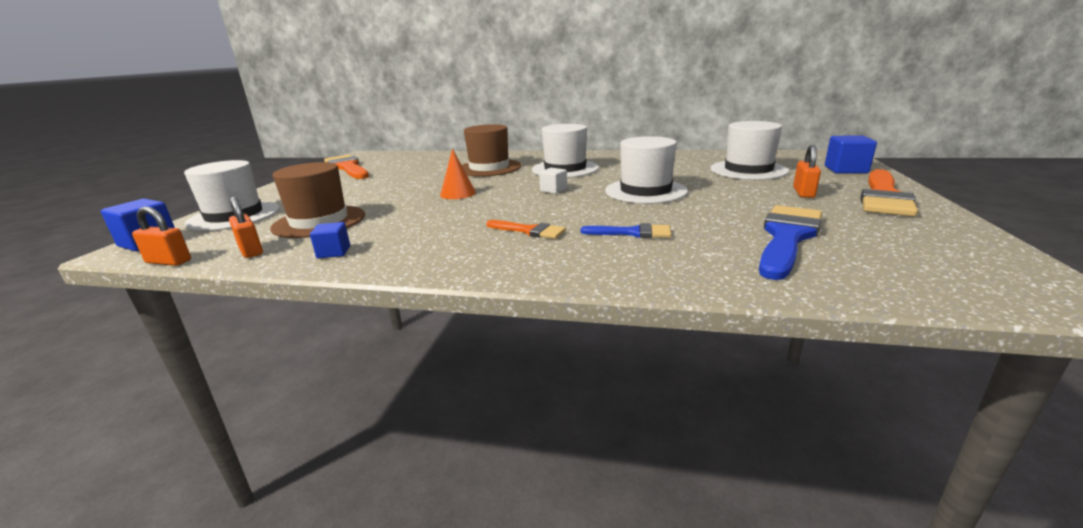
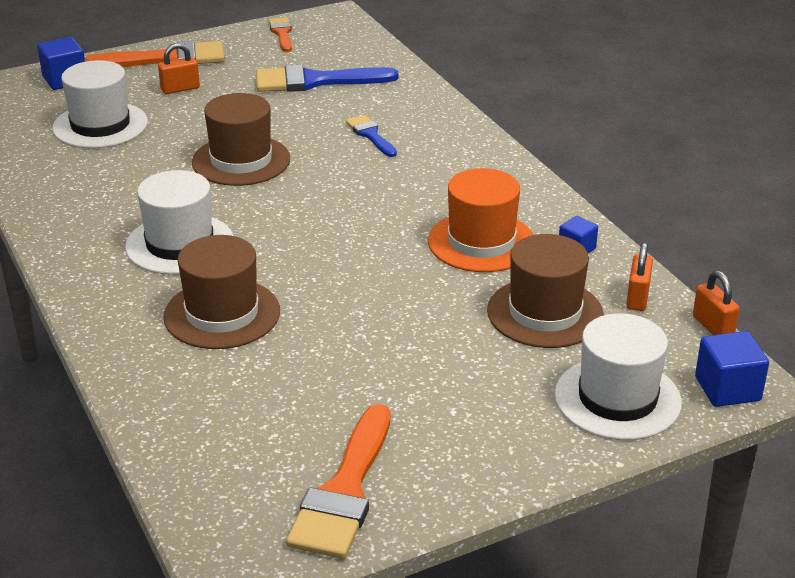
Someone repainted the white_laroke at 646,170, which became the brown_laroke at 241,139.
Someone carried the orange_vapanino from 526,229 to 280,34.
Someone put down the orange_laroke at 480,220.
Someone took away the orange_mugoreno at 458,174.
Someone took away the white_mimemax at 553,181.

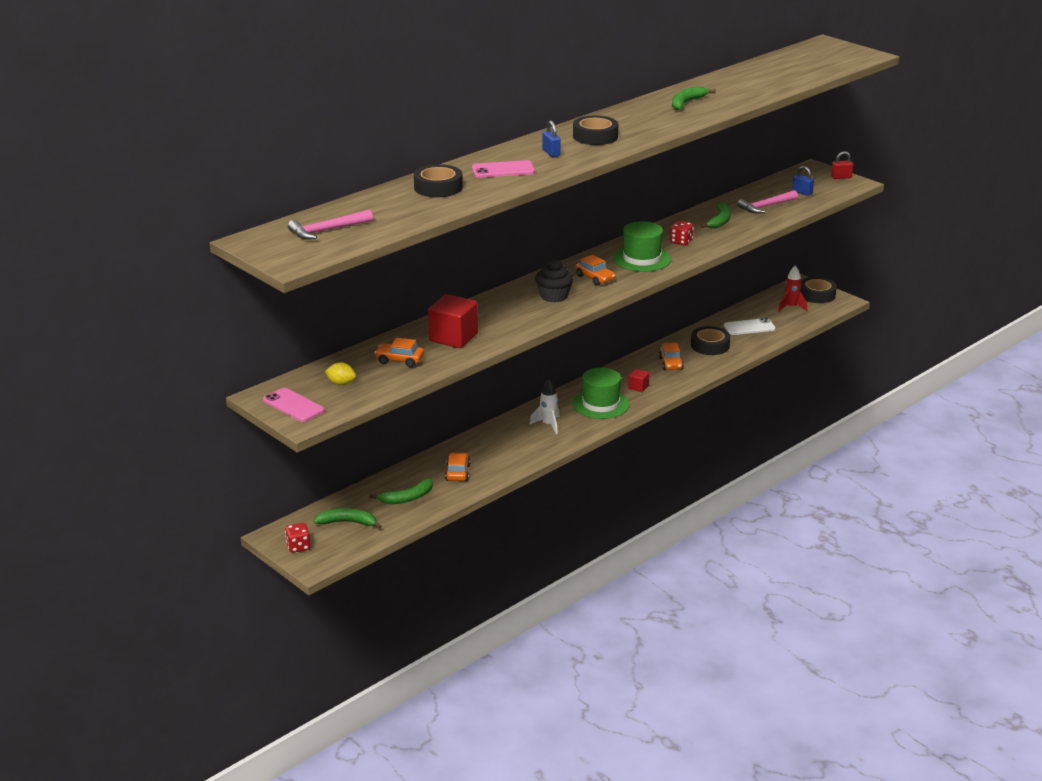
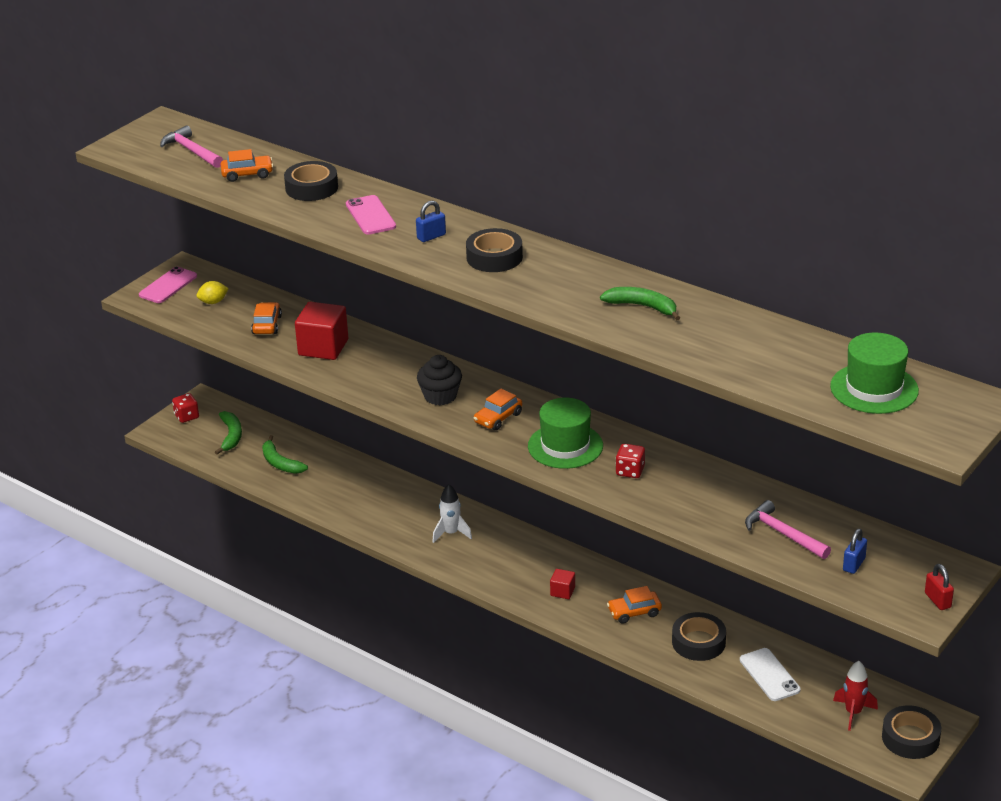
Someone rotated the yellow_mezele at 340,374 by 60 degrees clockwise.
Someone carried the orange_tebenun from 457,467 to 246,165.
Someone carried the green_laroke from 600,393 to 874,373.
Someone took away the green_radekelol at 715,215.

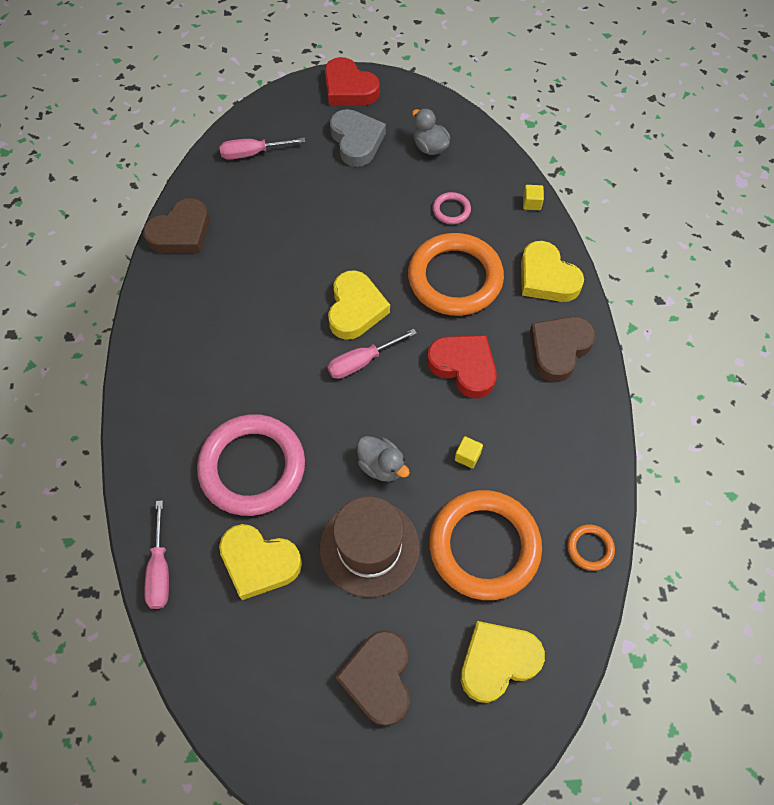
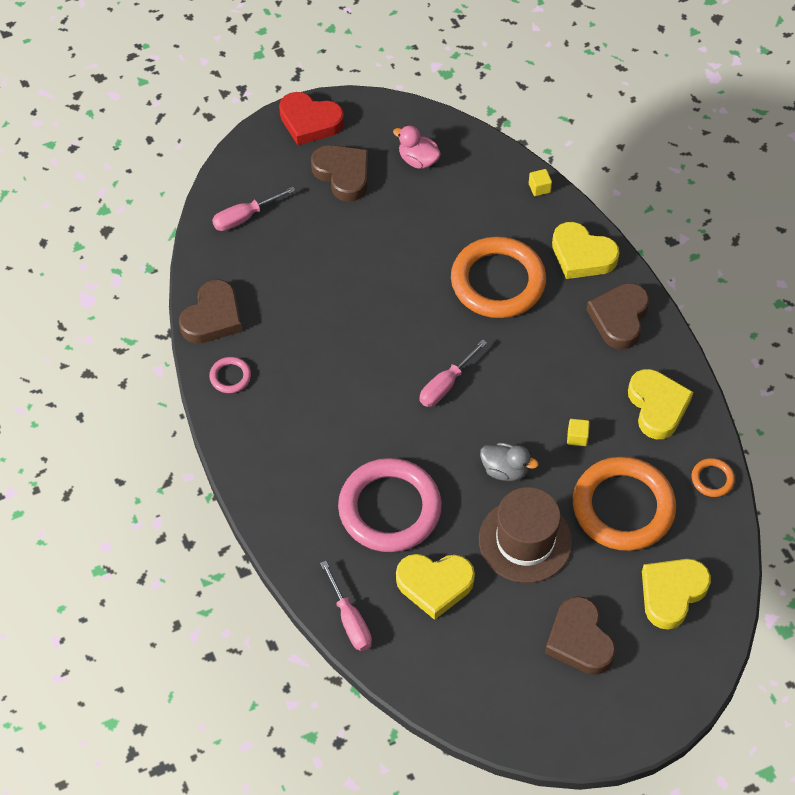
Someone carried the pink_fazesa from 452,208 to 230,375.
Someone repainted the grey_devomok at 358,138, which became the brown_devomok at 339,173.
Someone repainted the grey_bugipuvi at 431,132, which became the pink_bugipuvi at 417,147.
Someone carried the yellow_devomok from 359,305 to 660,404.
Someone took away the red_devomok at 462,366.

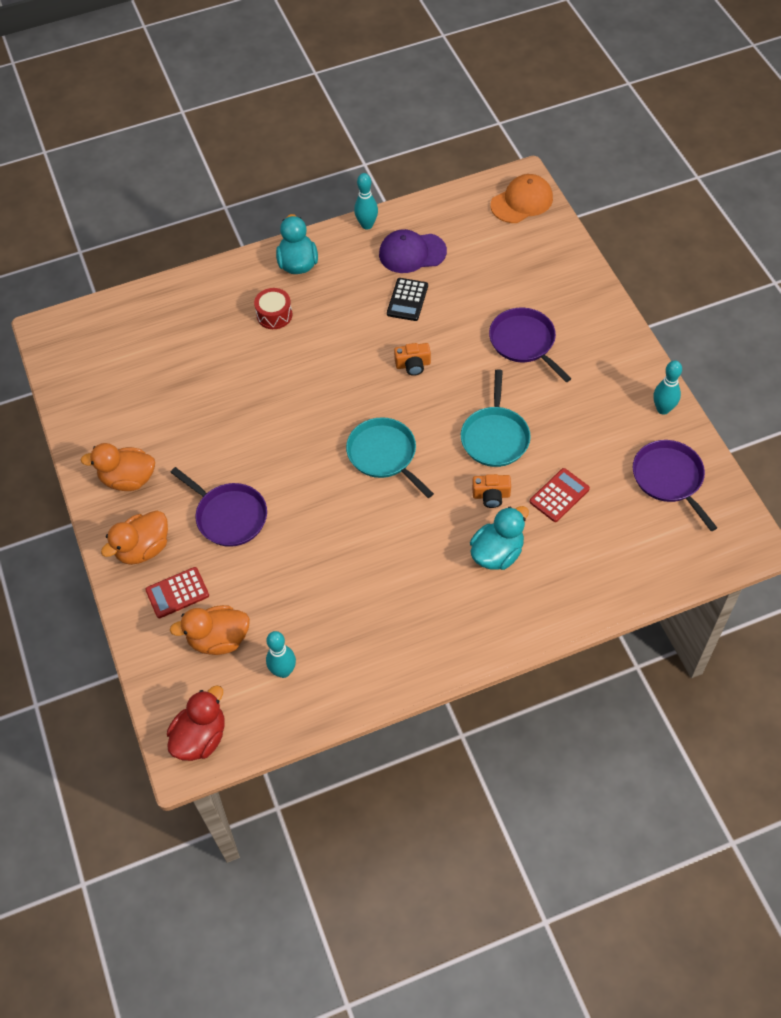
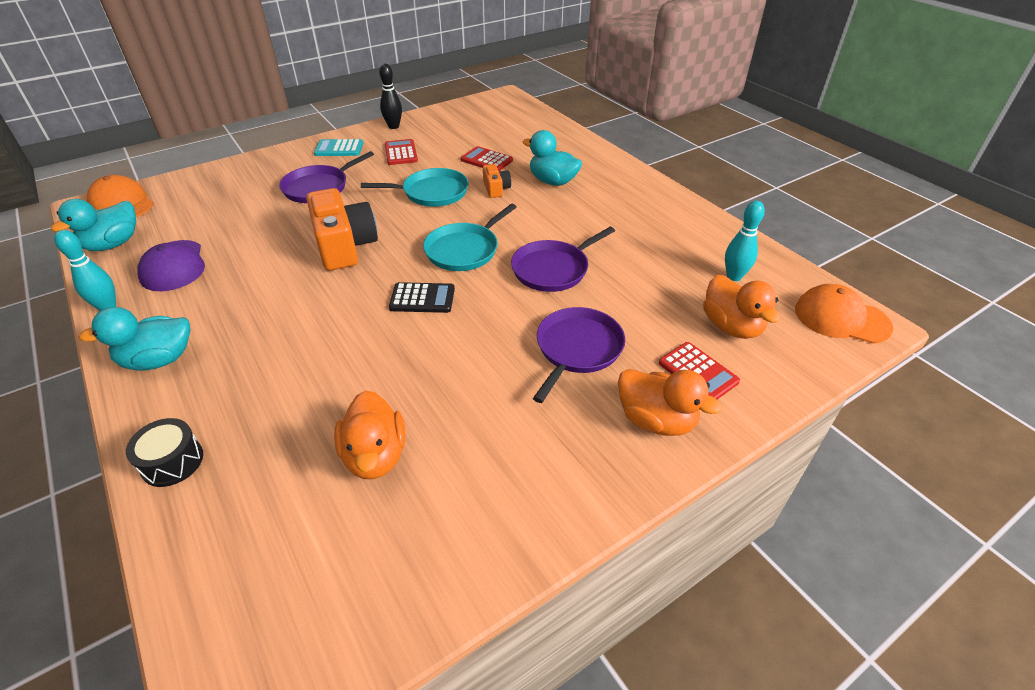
Someone put down the turquoise_bugipuvi at 93,225.
Someone put down the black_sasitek at 164,452.
Someone scaled the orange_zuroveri at 412,359 by 2.06.
Someone put down the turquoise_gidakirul at 338,147.
Someone carried the orange_bugipuvi from 117,467 to 369,434.
Someone repainted the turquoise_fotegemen at 667,387, which became the black_fotegemen at 390,96.
Someone put down the red_gidakirul at 401,152.
Someone carried the black_gidakirul from 407,299 to 422,297.
Someone carried the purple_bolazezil from 675,485 to 563,259.
Someone swapped the red_bugipuvi at 195,723 for the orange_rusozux at 844,314.
Someone took away the red_sasitek at 273,308.

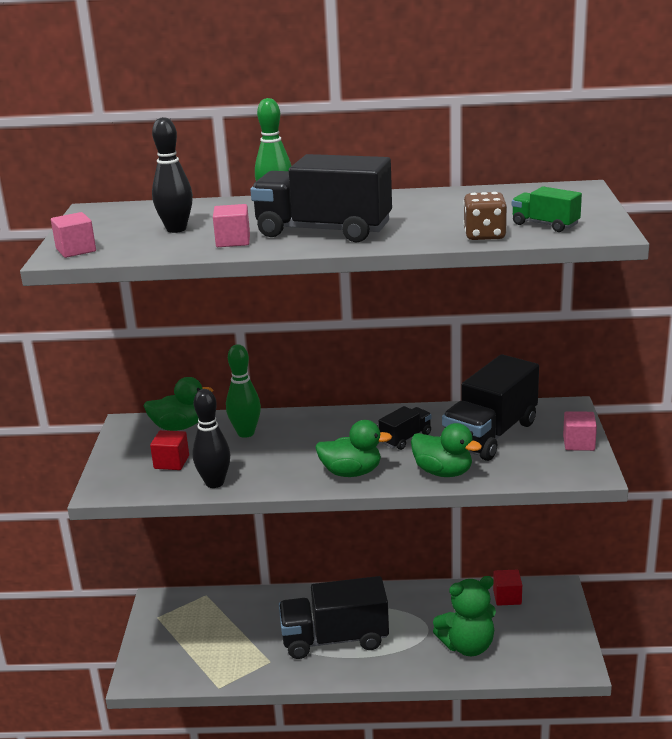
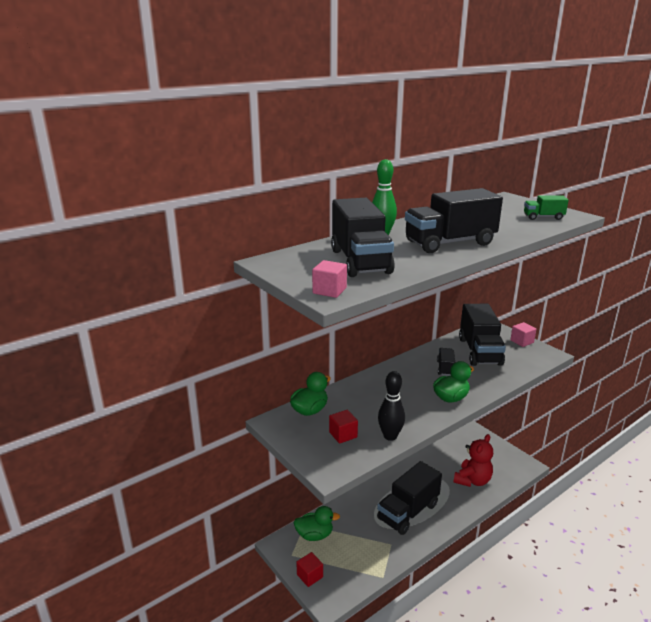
Someone carried the green_bugipuvi from 446,450 to 316,523.
Someone carried the red_mimemax from 507,588 to 309,569.
Someone swapped the black_fotegemen at 172,175 for the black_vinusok at 363,237.
Someone repainted the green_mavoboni at 464,616, which became the red_mavoboni at 473,460.
Someone took away the pink_mimemax at 231,225.
Someone took away the green_fotegemen at 243,391.
Someone took away the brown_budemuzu at 485,216.

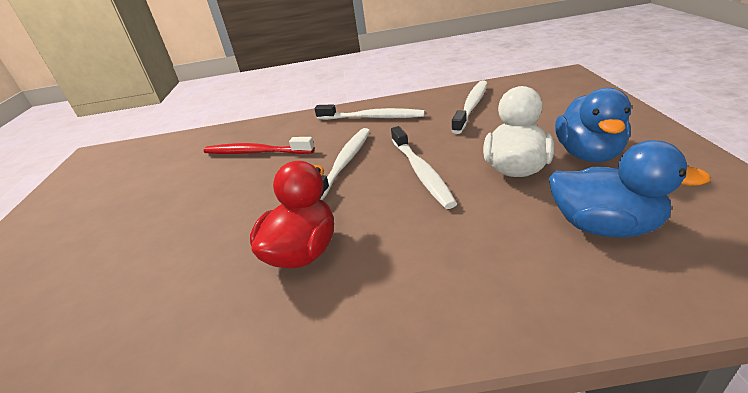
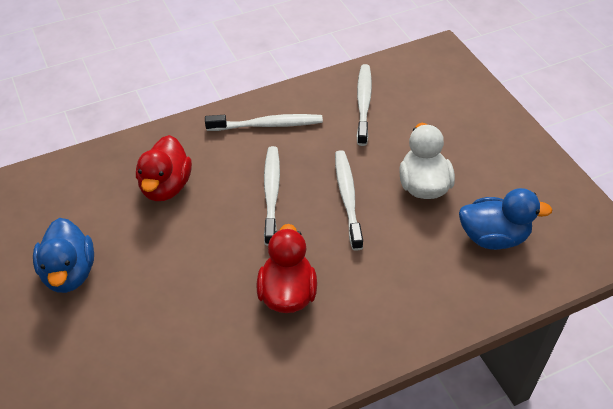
Someone carried the blue_bugipuvi from 593,124 to 63,255.
Someone swapped the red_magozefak at 259,145 for the red_bugipuvi at 164,168.
Someone rotated the white_magozefak at 424,167 by 150 degrees counterclockwise.

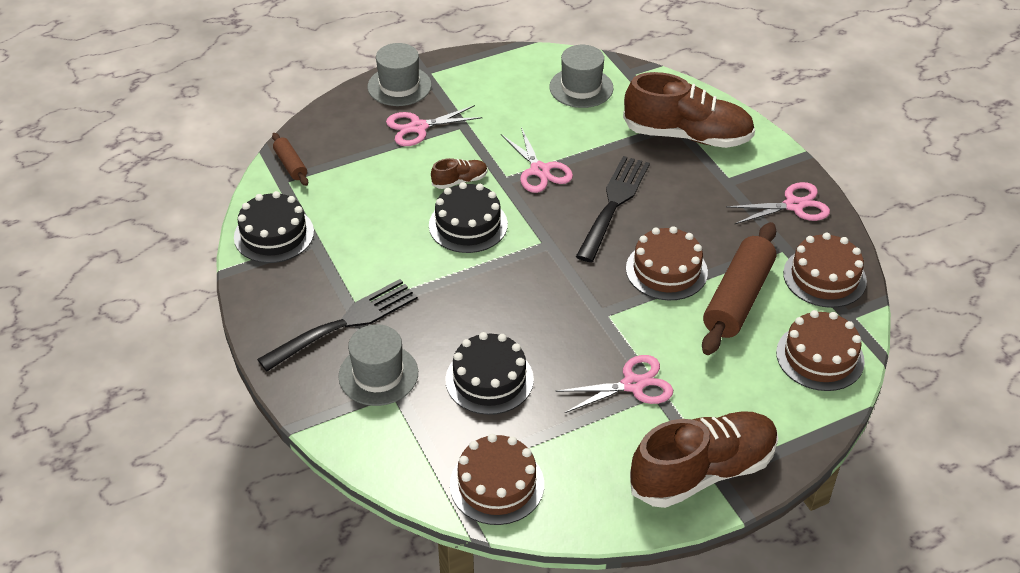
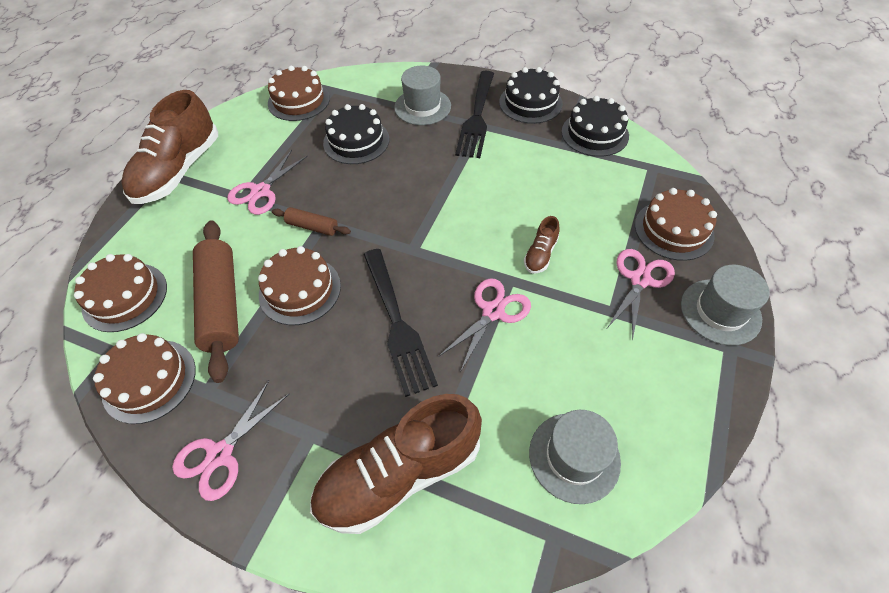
Someone carried the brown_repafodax from 290,159 to 311,221.
Someone rotated the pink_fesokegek at 537,160 by 105 degrees clockwise.
Someone carried the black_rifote from 468,217 to 531,95.
Someone put down the brown_rifote at 676,224.

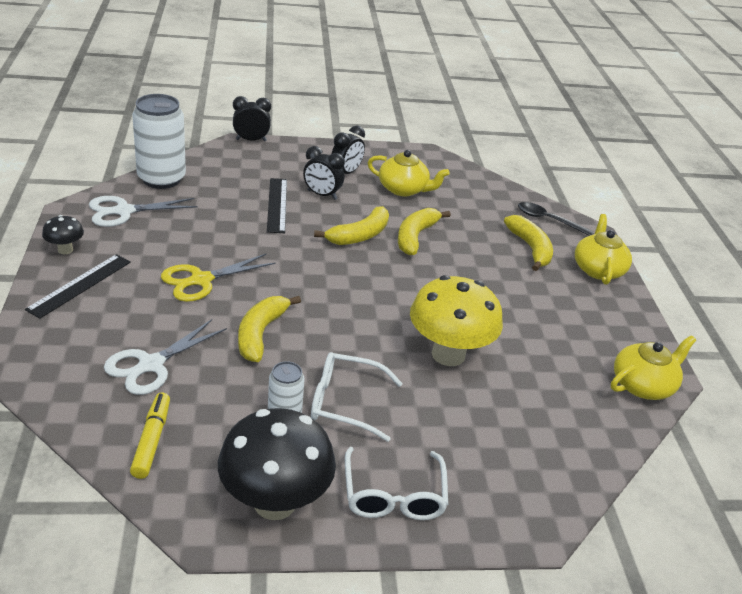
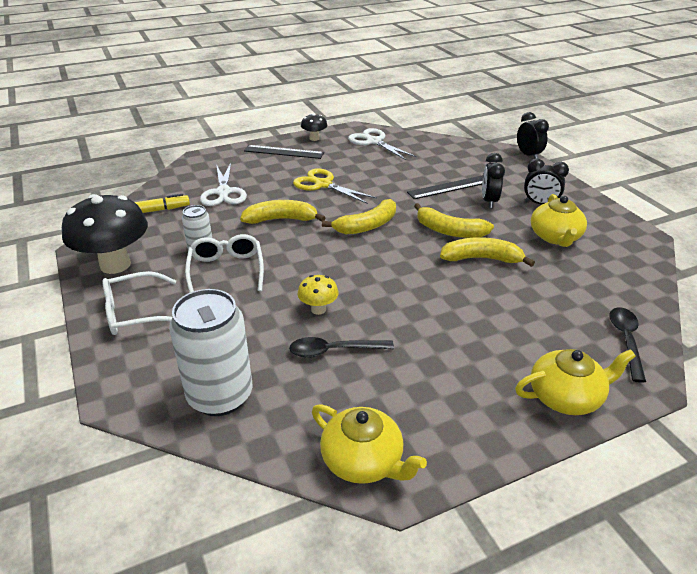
Someone carried the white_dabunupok from 159,141 to 210,352.
Someone rotated the white_fesokegek at 165,357 by 120 degrees counterclockwise.
Someone put down the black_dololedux at 341,347.
Someone scaled the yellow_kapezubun at 456,320 by 0.47.
Someone carried the yellow_radekelol from 528,243 to 359,216.

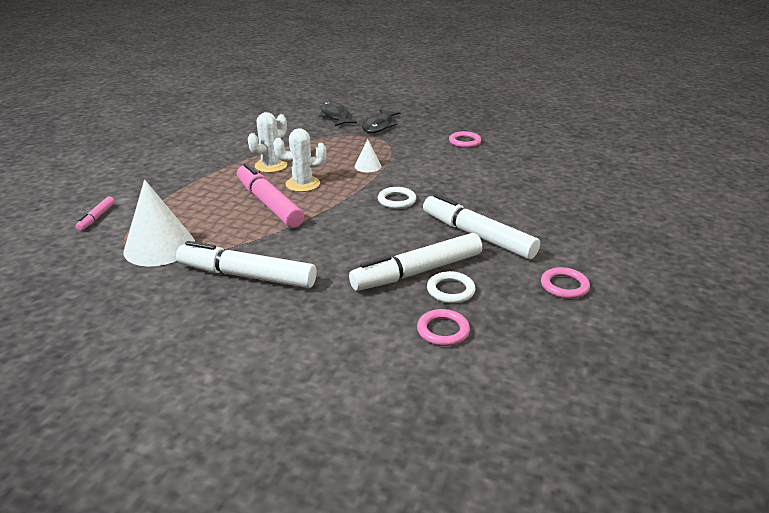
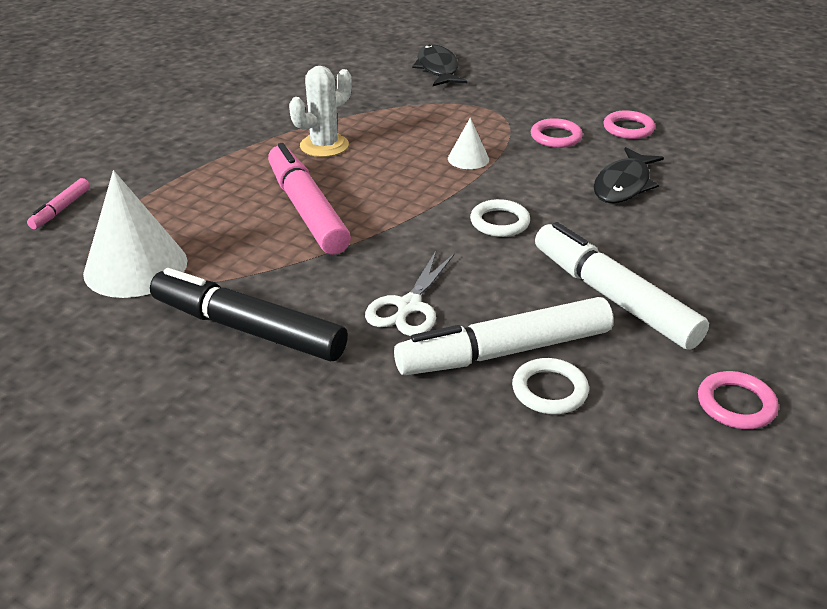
Someone repainted the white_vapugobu at 246,264, which became the black_vapugobu at 249,314.
Someone put down the white_fesokegek at 410,293.
Someone carried the pink_fazesa from 443,327 to 557,133.
Someone carried the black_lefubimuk from 381,121 to 629,175.
Someone took away the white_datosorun at 299,160.

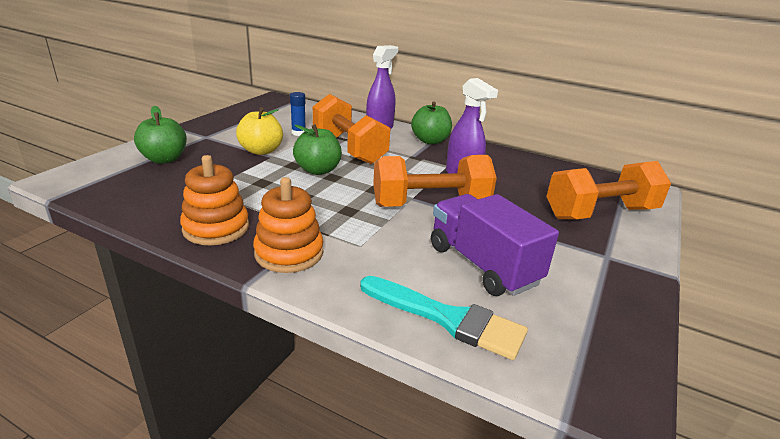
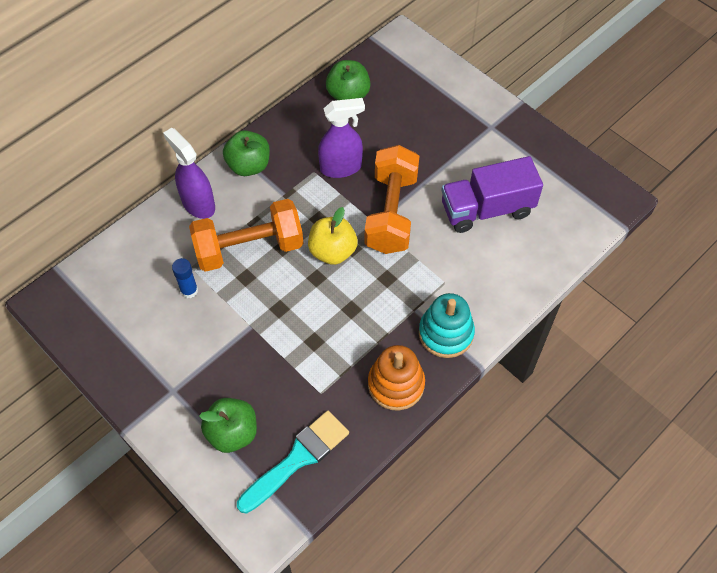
Someone carried the turquoise_vapanino from 444,318 to 293,462.
Someone carried the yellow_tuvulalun from 259,131 to 333,236.
Someone carried the green_tuvulalun from 317,149 to 348,80.
Someone repainted the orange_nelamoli at 288,225, which became the turquoise_nelamoli at 447,325.
Someone took away the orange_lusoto at 608,190.

